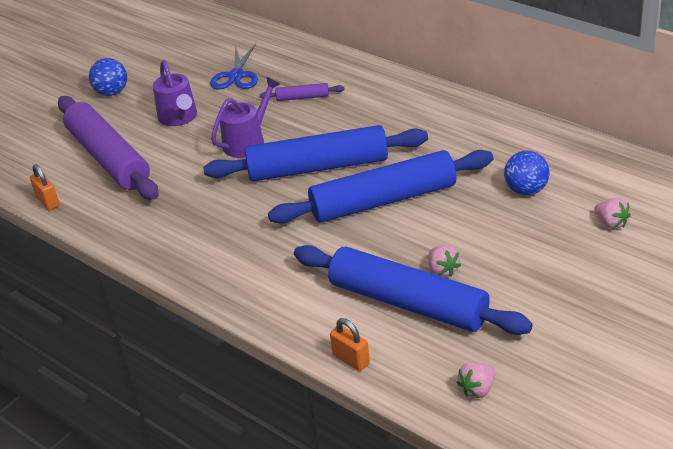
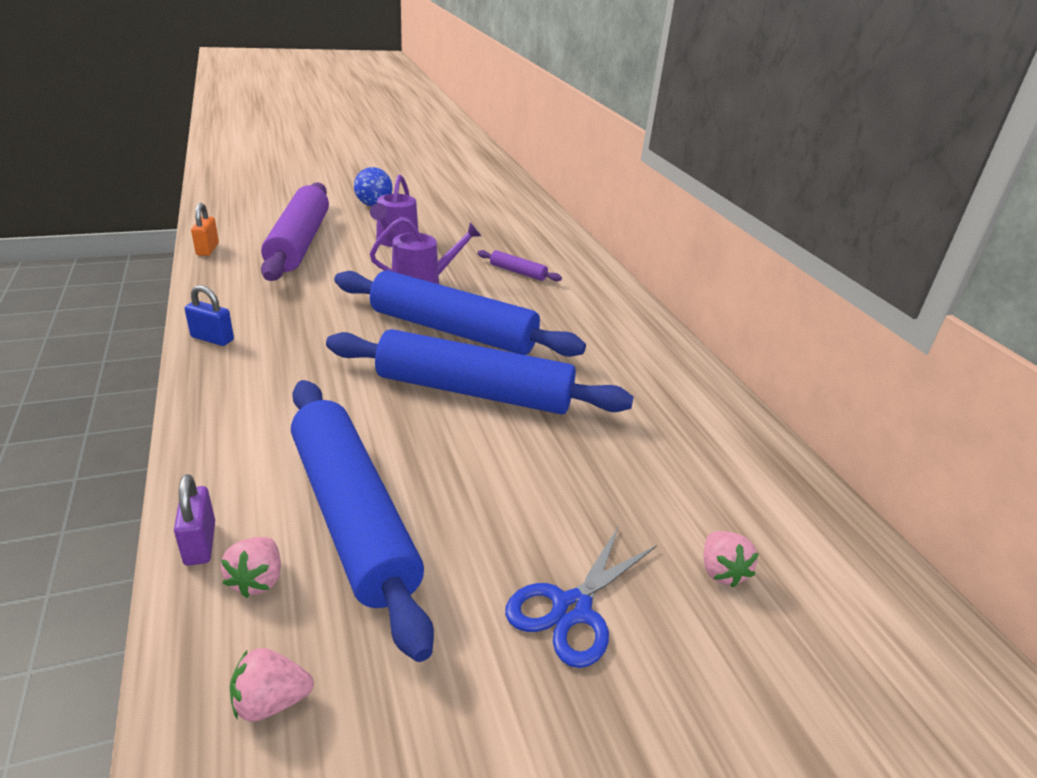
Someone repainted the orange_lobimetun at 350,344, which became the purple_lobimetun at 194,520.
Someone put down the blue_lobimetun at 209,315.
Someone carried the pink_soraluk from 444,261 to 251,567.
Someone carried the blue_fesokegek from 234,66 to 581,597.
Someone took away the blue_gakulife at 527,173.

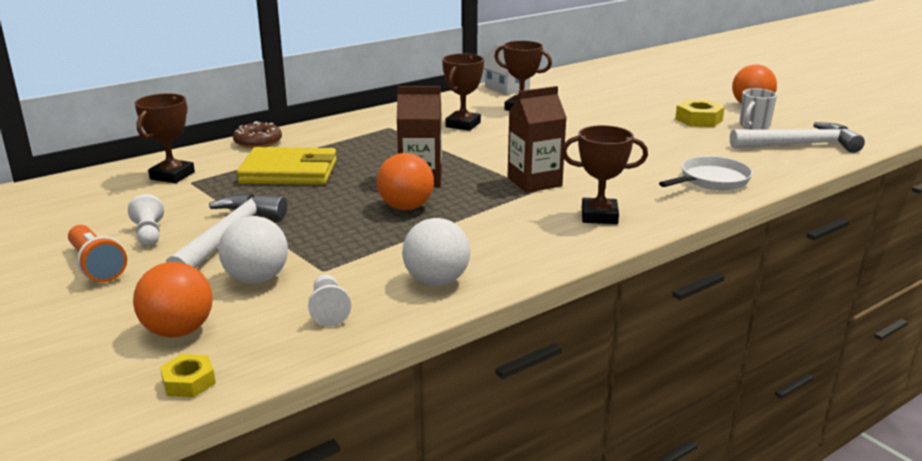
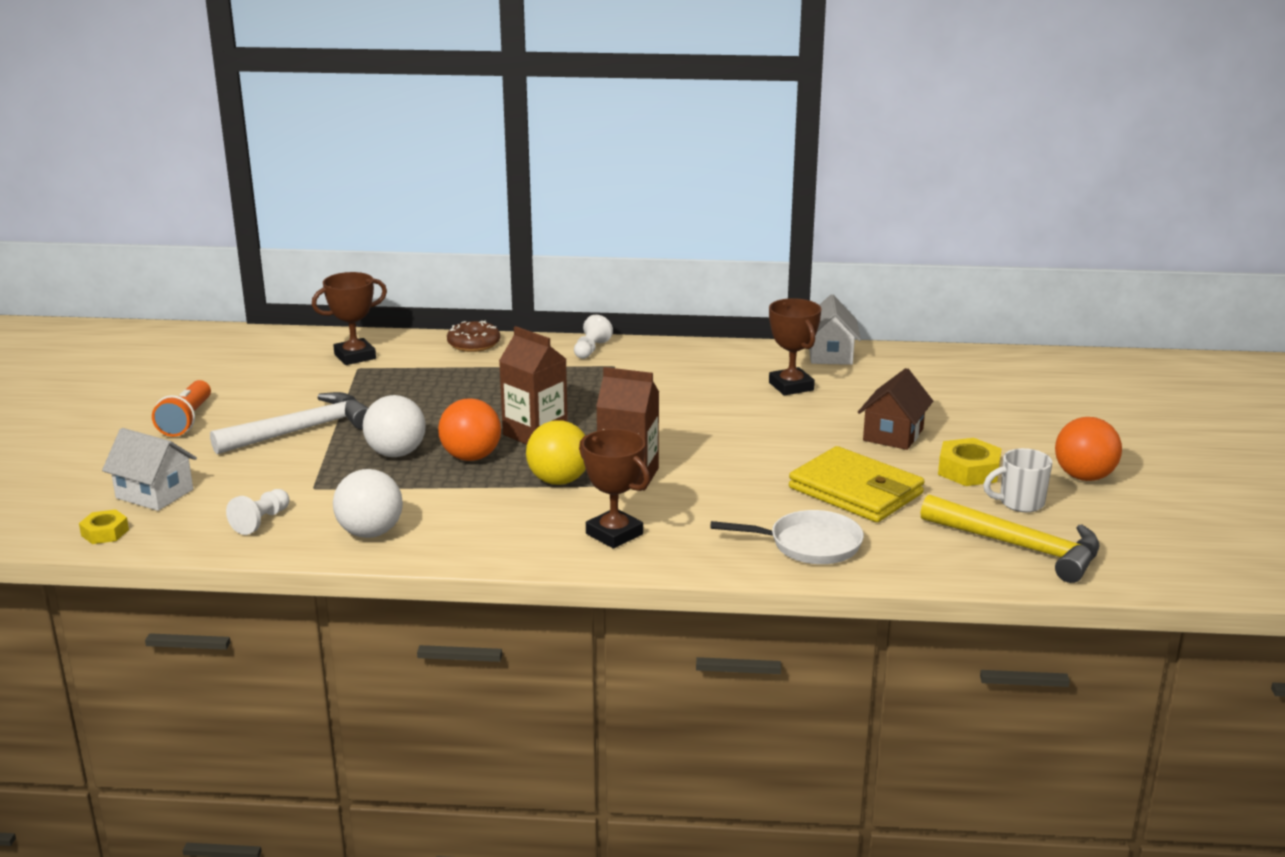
Someone swapped the orange_gakulife at 173,299 for the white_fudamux at 149,469.
Someone carried the white_gakulife from 253,250 to 394,426.
Someone put down the yellow_gakulife at 556,452.
Someone carried the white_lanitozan from 146,220 to 593,337.
Someone carried the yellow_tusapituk from 287,166 to 857,484.
Someone put down the brown_fudamux at 895,409.
Someone repainted the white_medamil at 797,137, which became the yellow_medamil at 1009,538.
Someone took away the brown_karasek at 463,92.

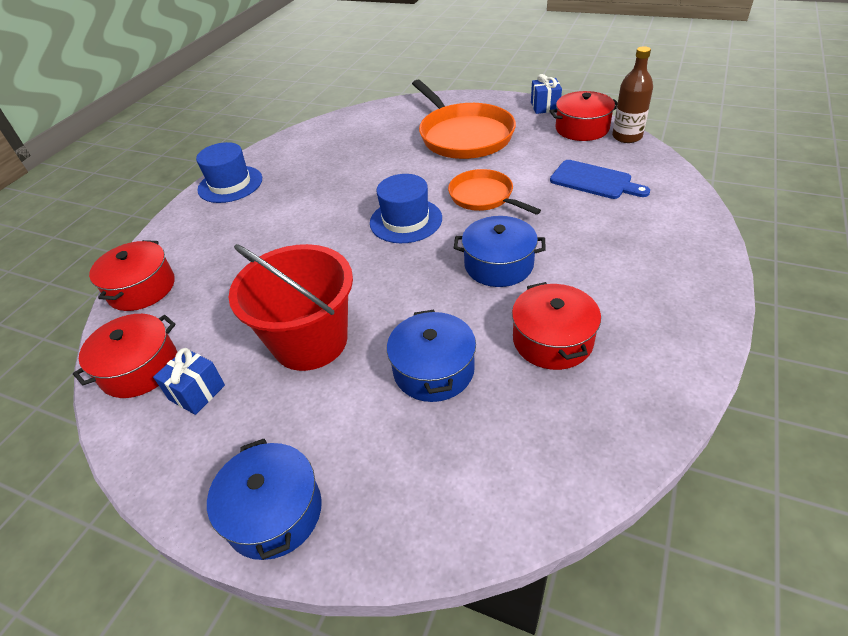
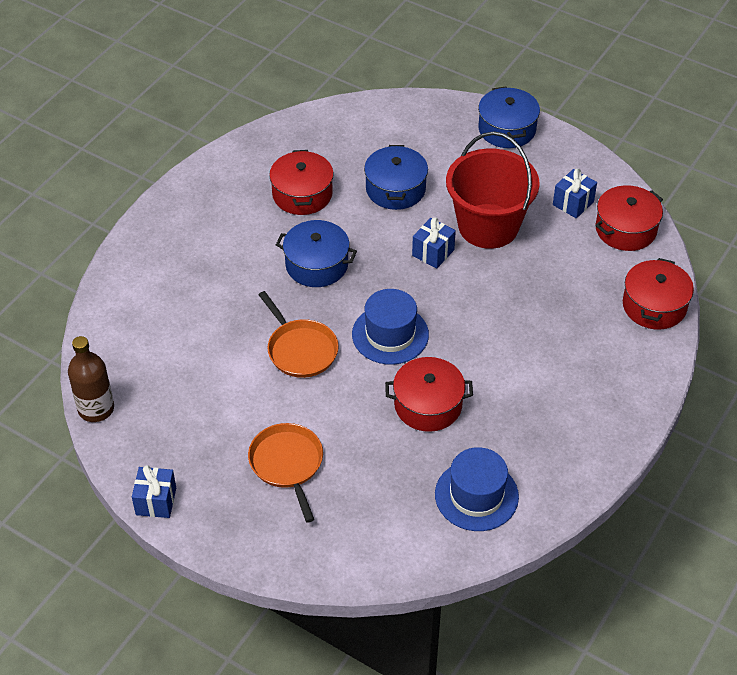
Someone scaled the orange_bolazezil at 464,119 by 0.59.
Someone carried the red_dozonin from 584,116 to 429,394.
Someone put down the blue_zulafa at 434,243.
Someone carried the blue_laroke from 229,172 to 477,489.
Someone took away the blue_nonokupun at 600,179.

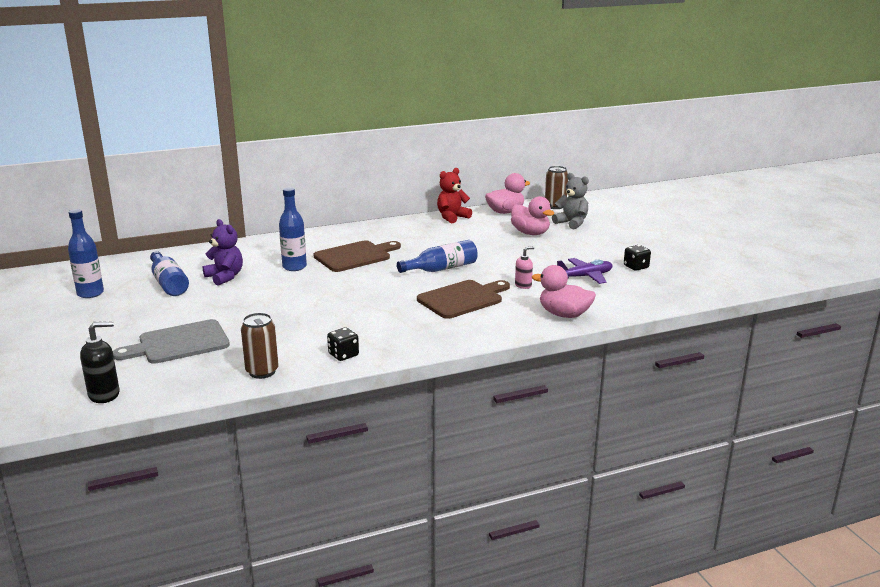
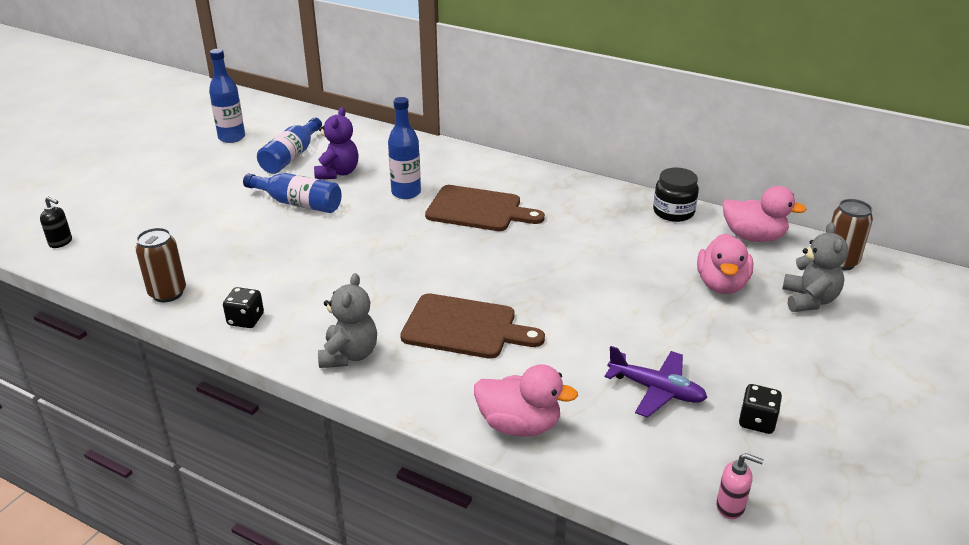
Someone scaled the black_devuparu at 100,362 by 0.65.
Someone carried the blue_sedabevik from 437,256 to 292,193.
Someone put down the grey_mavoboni at 347,320.
Someone rotated the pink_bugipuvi at 564,291 by 120 degrees clockwise.
Someone swapped the red_mavoboni at 454,195 for the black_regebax at 676,195.
Someone carried the pink_devuparu from 524,267 to 740,486.
Someone took away the grey_nonokupun at 171,341.

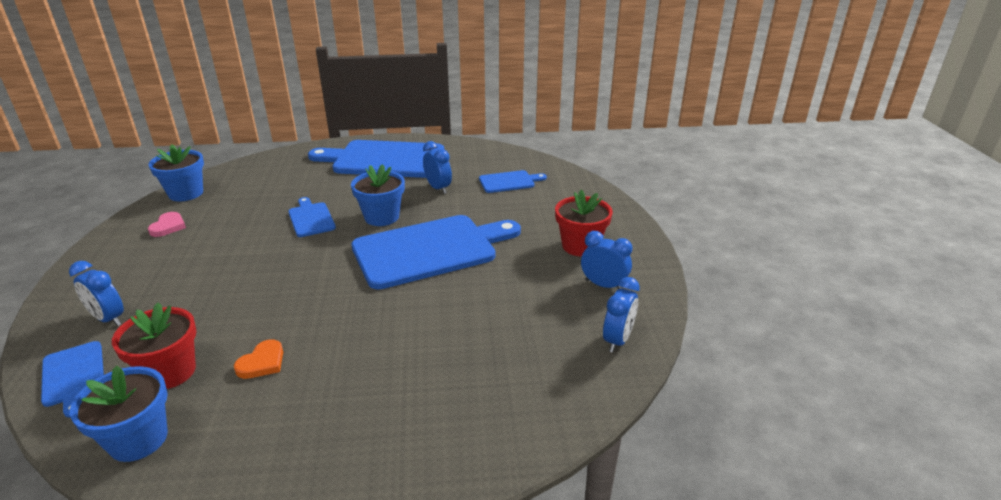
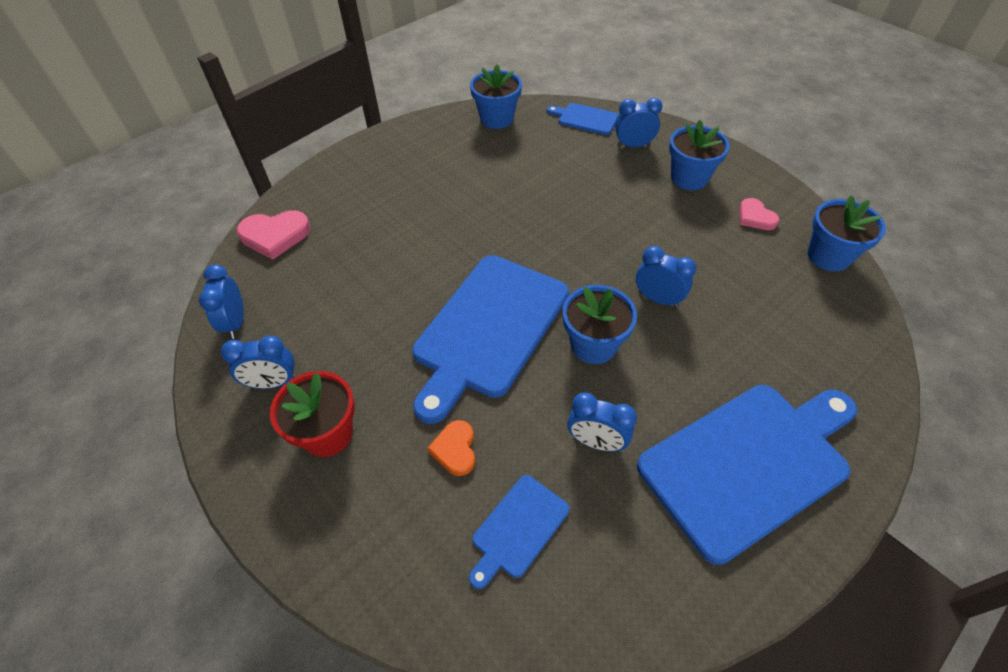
Someone put down the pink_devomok at 274,235.
Someone carried the orange_devomok from 258,359 to 451,448.
Someone swapped the blue_nonokupun at 312,217 for the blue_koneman at 666,276.
Someone put down the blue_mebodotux at 699,155.
Someone took away the red_mebodotux at 154,345.

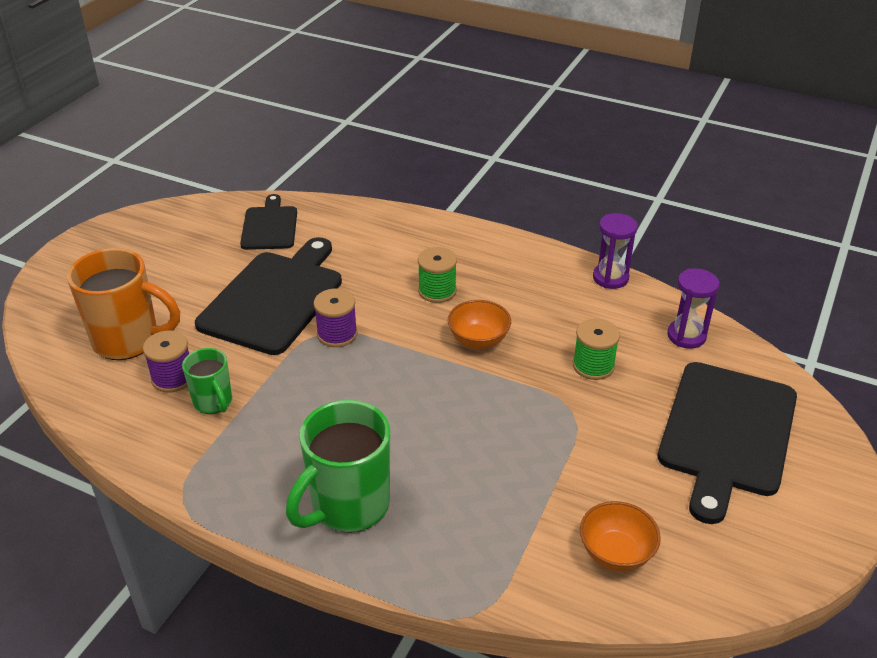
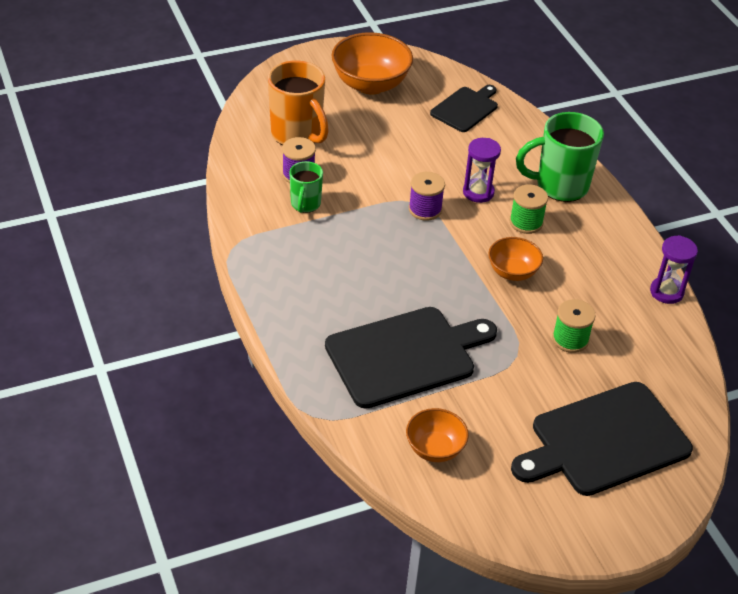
Someone carried the black_nonokupun from 268,296 to 411,358.
Someone put down the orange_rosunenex at 372,63.
Someone carried the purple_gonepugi from 693,309 to 482,170.
Someone carried the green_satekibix from 338,466 to 560,157.

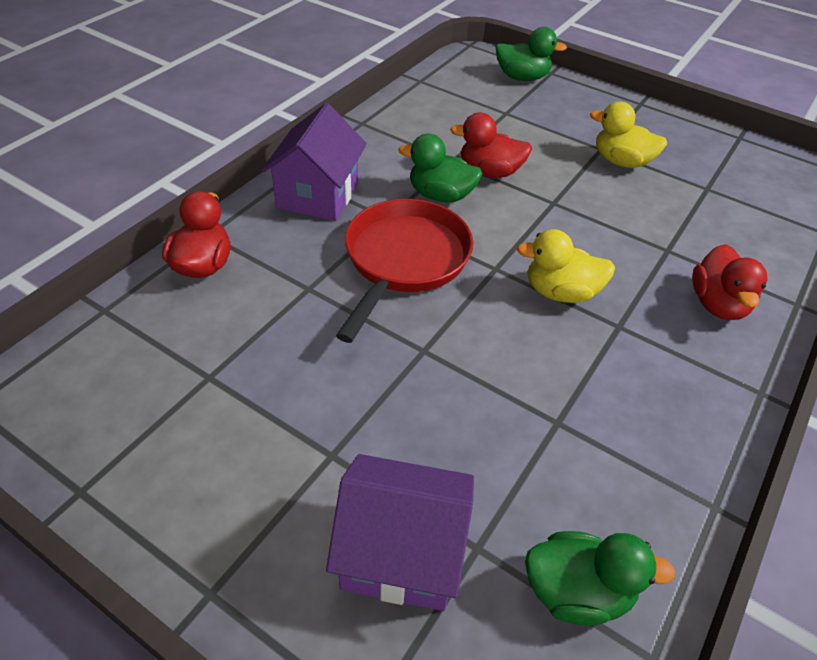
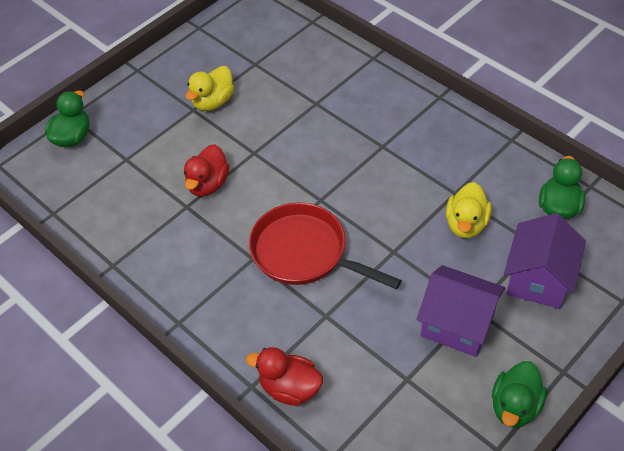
Someone carried the purple_fudamux from 314,162 to 461,311.
Someone carried the yellow_bugipuvi from 566,266 to 469,210.
Someone carried the green_bugipuvi from 440,167 to 519,394.
Someone took away the red_bugipuvi at 730,282.

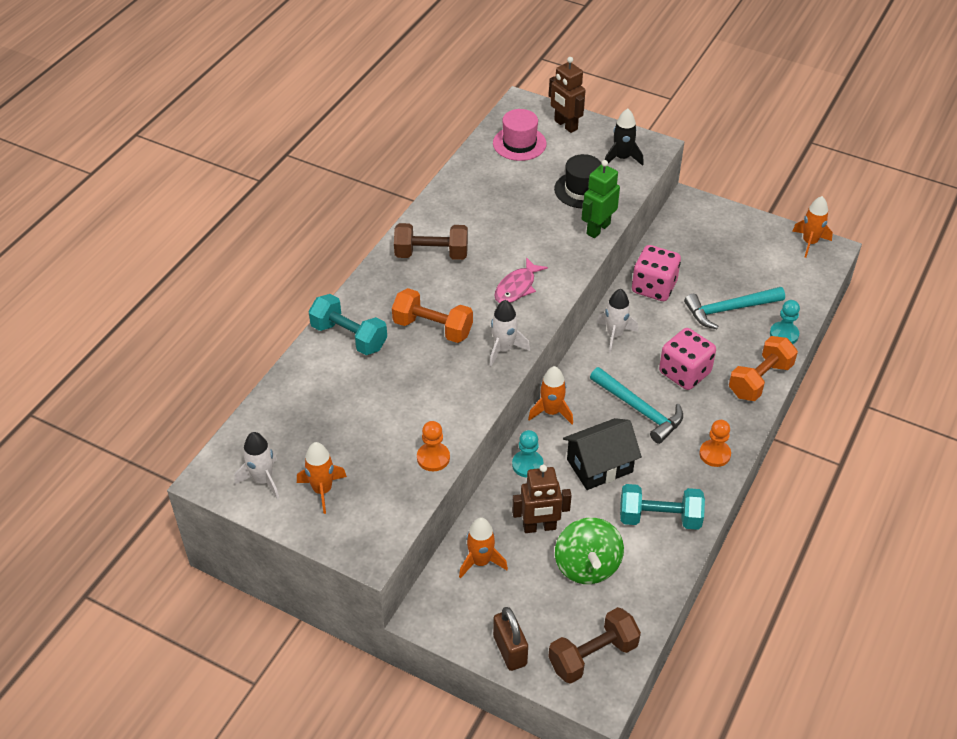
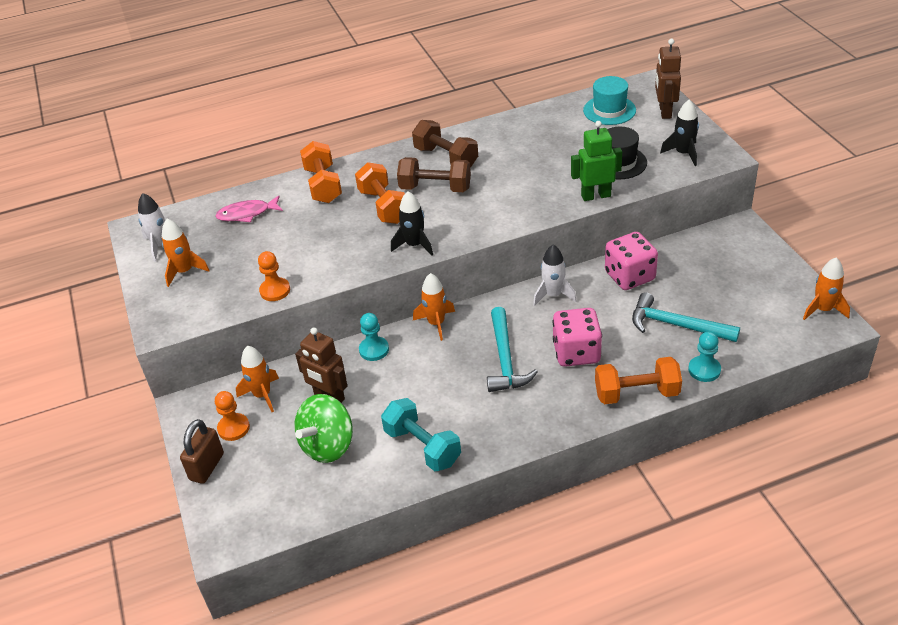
Someone carried the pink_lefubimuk from 521,280 to 249,209.
Someone carried the orange_lanitozan from 715,443 to 232,416.
Someone repainted the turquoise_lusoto at 347,324, which became the orange_lusoto at 321,172.
Someone repainted the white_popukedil at 510,333, which became the black_popukedil at 412,223.
Someone carried the brown_lusoto from 594,645 to 434,174.
Someone repainted the pink_laroke at 519,135, which became the turquoise_laroke at 609,100.
Someone took away the black_fudamux at 602,454.

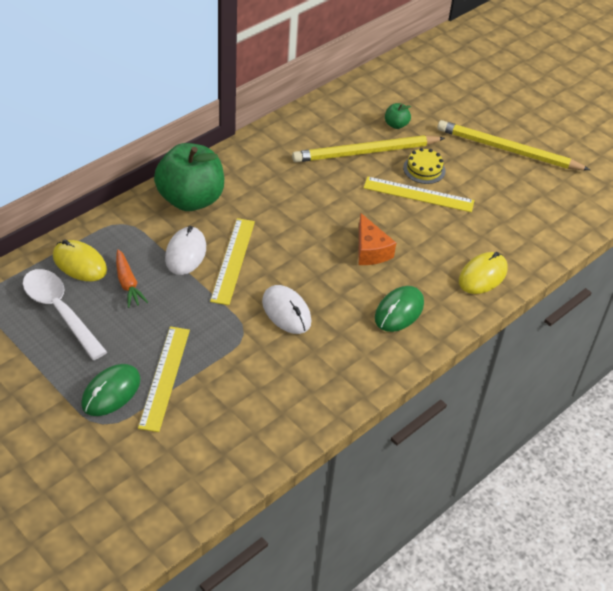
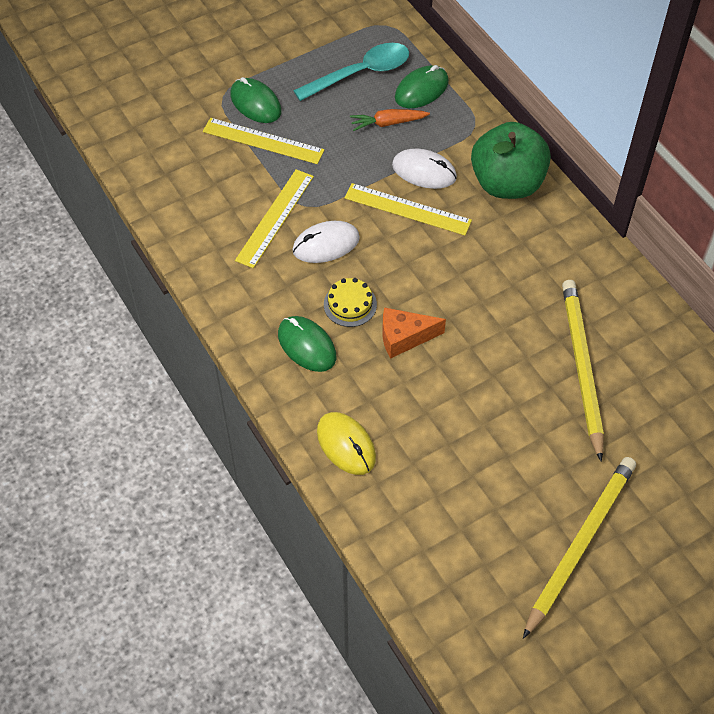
Someone carried the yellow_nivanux from 419,194 to 274,218.
Someone repainted the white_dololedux at 65,314, which became the turquoise_dololedux at 351,72.
Someone carried the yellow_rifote from 424,166 to 350,302.
Someone repainted the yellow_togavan at 80,260, which became the green_togavan at 422,86.
Someone took away the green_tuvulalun at 398,116.

